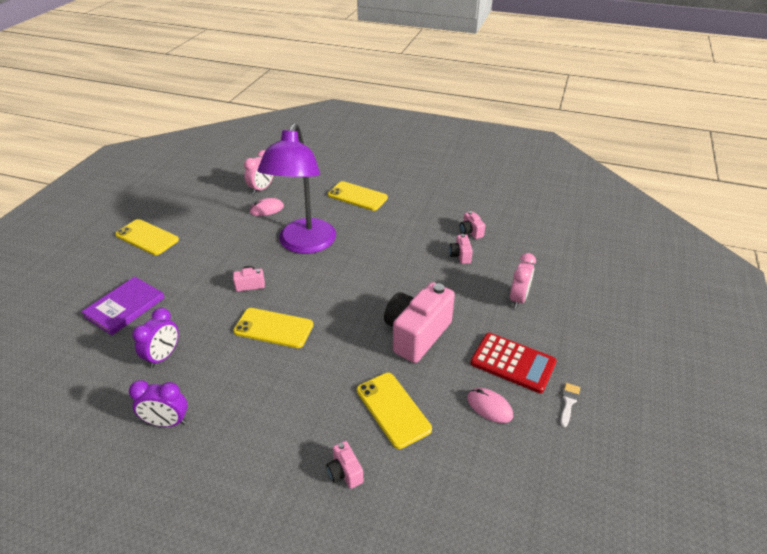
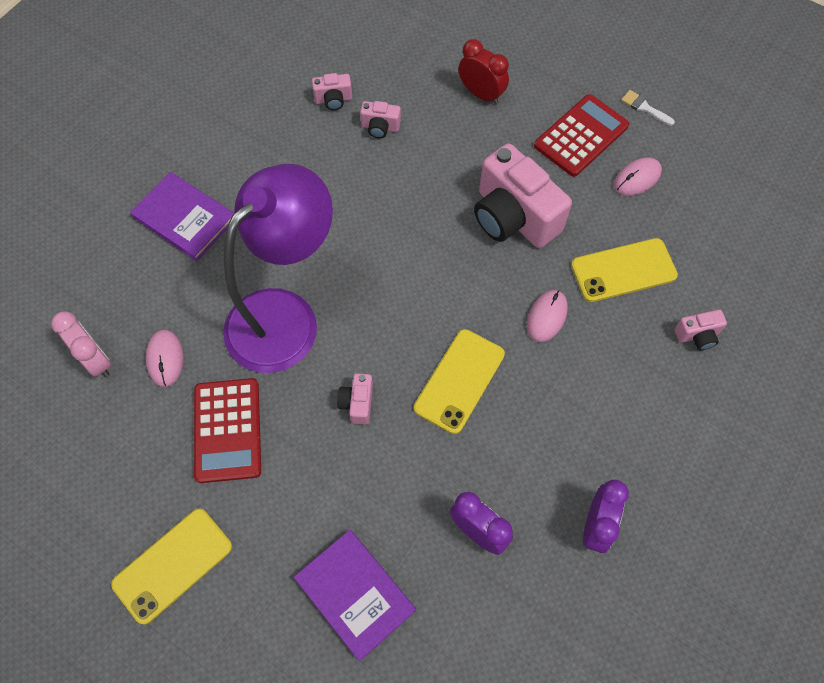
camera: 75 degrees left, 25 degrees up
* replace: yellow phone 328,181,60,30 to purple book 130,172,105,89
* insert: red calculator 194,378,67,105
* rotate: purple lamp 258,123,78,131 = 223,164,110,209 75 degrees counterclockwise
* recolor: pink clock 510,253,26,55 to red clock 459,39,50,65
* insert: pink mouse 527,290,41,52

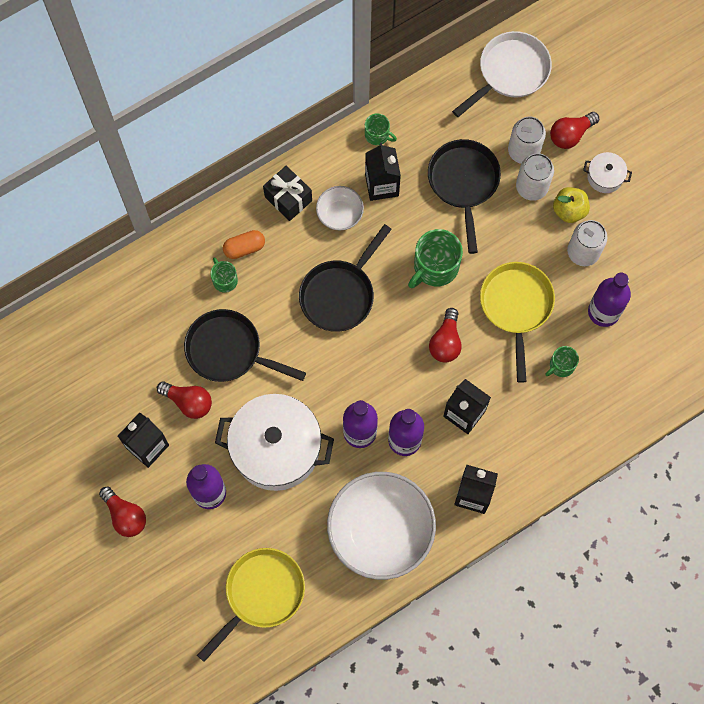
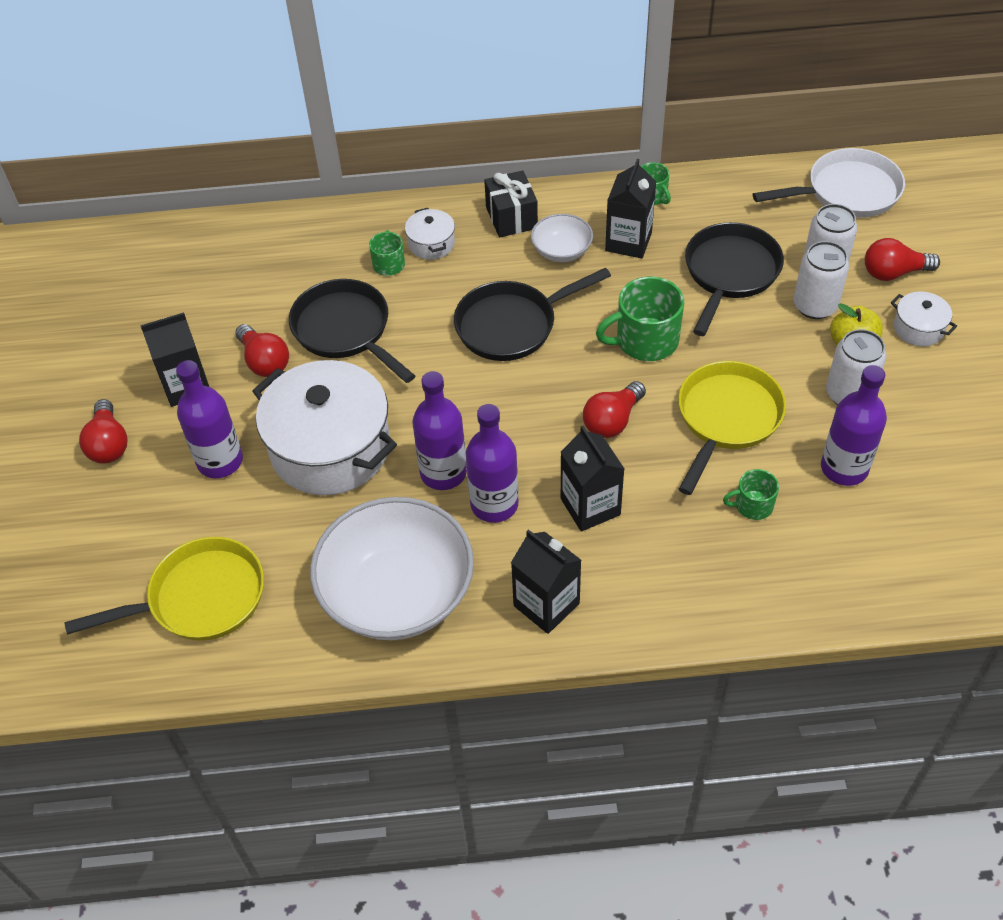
camera: 30 degrees right, 20 degrees down
* replace: orange capsule 223,230,42,29 to white pot 405,208,50,52

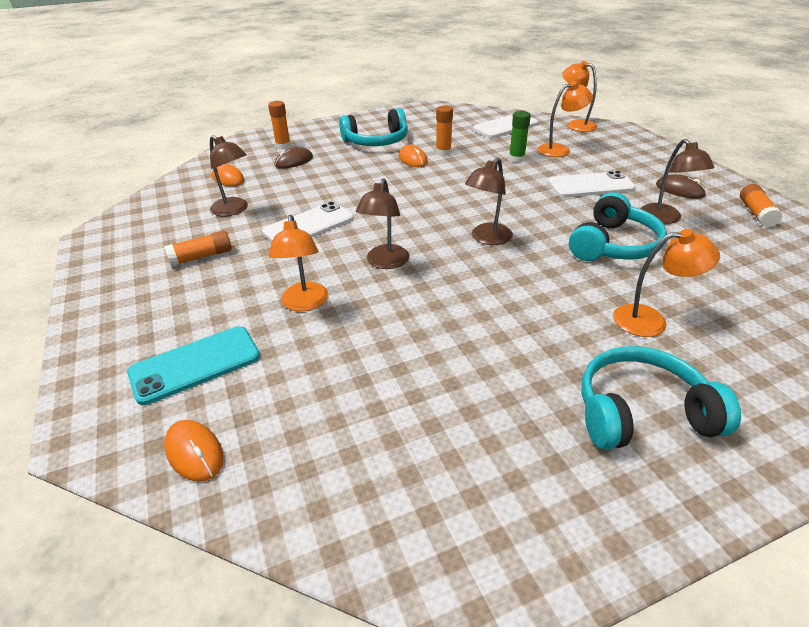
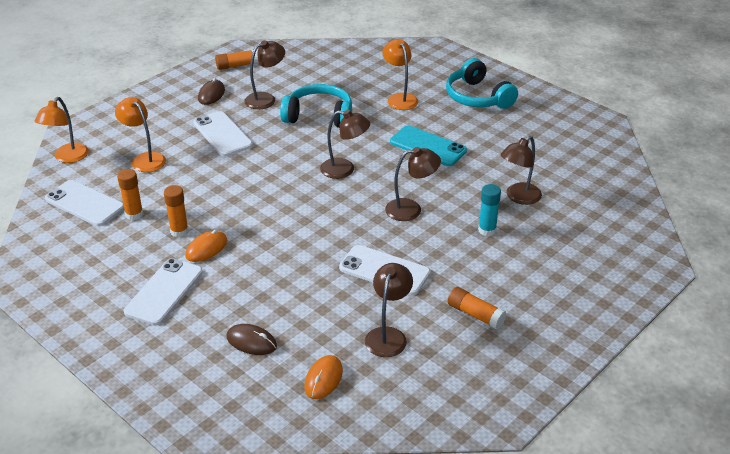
camera: 115 degrees left, 0 degrees up
* move: orange glue stick 268,101,23,49 to 117,169,26,51
* replace: turquoise headphones 339,108,69,38 to white phone 124,258,79,68
* move: turquoise phone 127,326,133,79 to 390,125,77,41
* replace: orange lamp 268,215,60,96 to turquoise glue stick 478,184,23,52
* insert: brown lamp 501,136,41,69
* delete: orange mouse 164,420,60,62
* delete: green glue stick 509,111,22,52

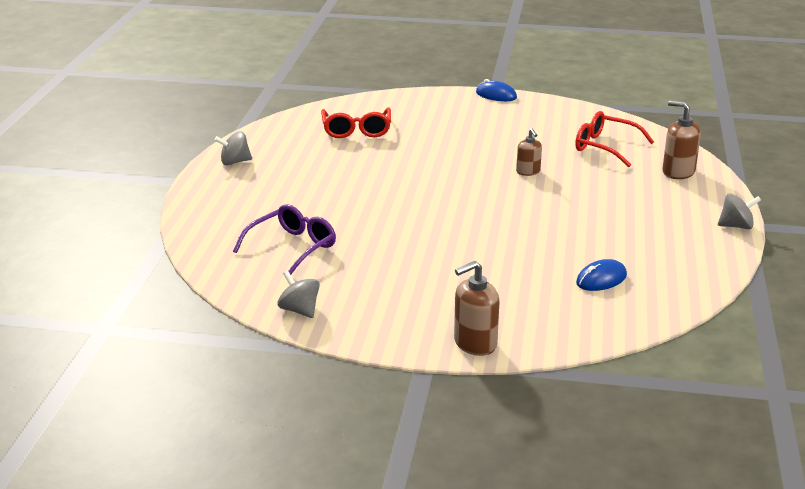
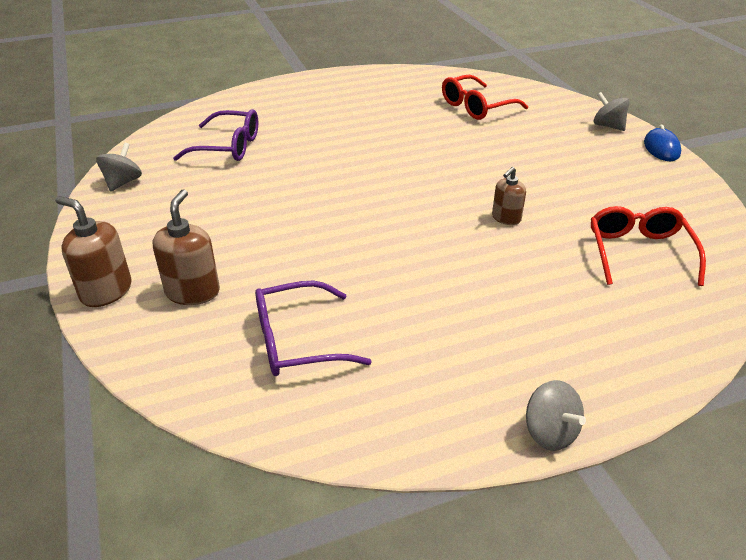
camera: 60 degrees right, 10 degrees up
* move: brown soap dispenser 662,100,39,79 to 153,189,67,116
* replace: blue mouse 576,259,51,32 to purple glasses 255,280,117,96
* move: grey spinning top 215,131,37,34 to 593,92,37,39

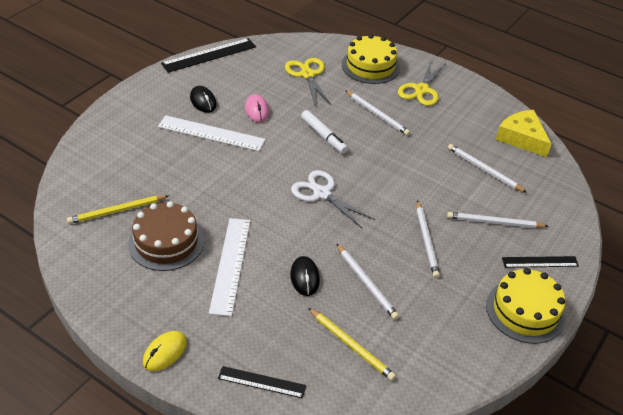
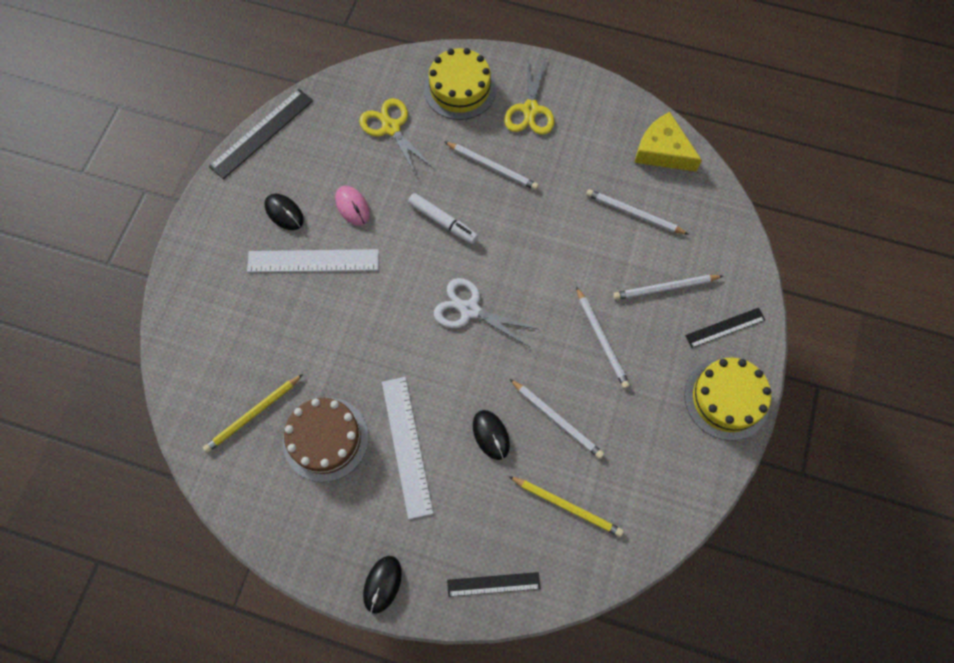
camera: 15 degrees left, 25 degrees up
* recolor: yellow mouse 143,331,44,40 to black mouse 363,556,39,58

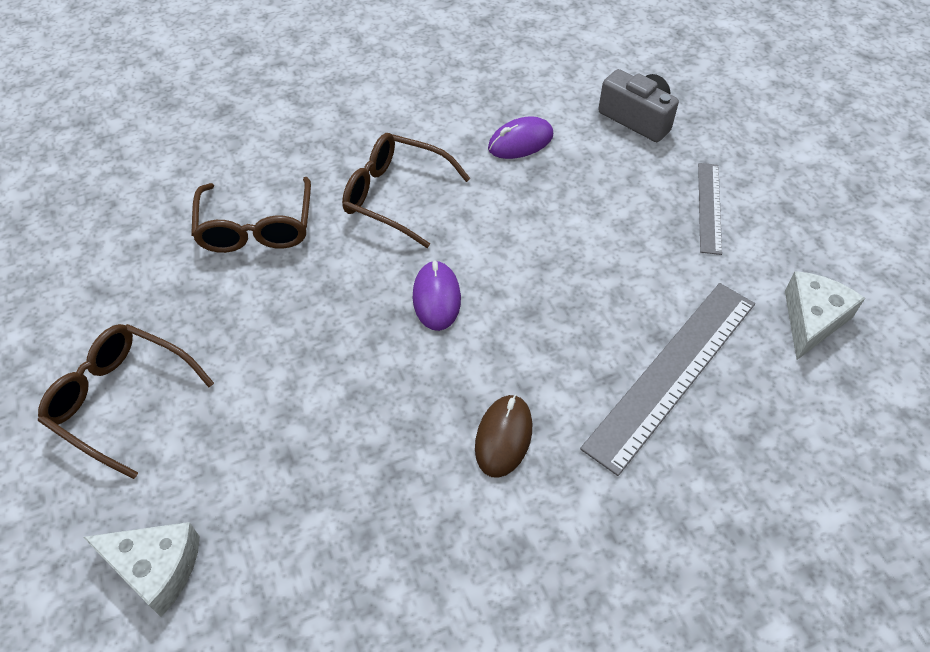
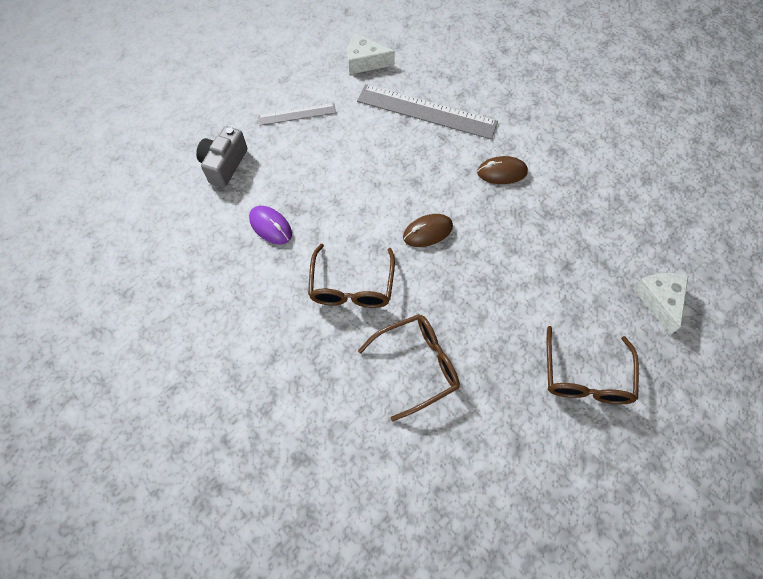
camera: 110 degrees left, 10 degrees up
* recolor: purple mouse 413,260,48,71 to brown mouse 403,214,50,33

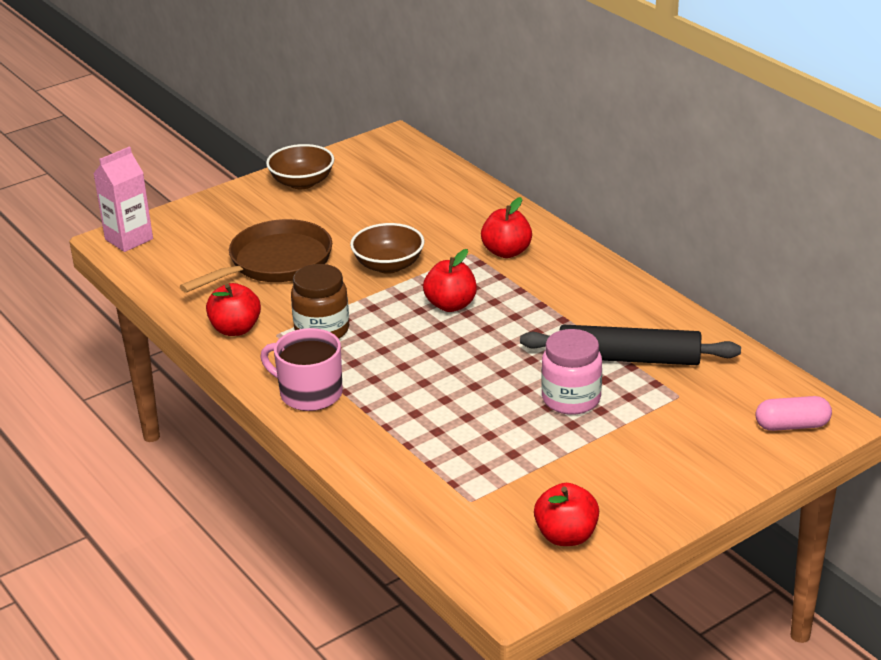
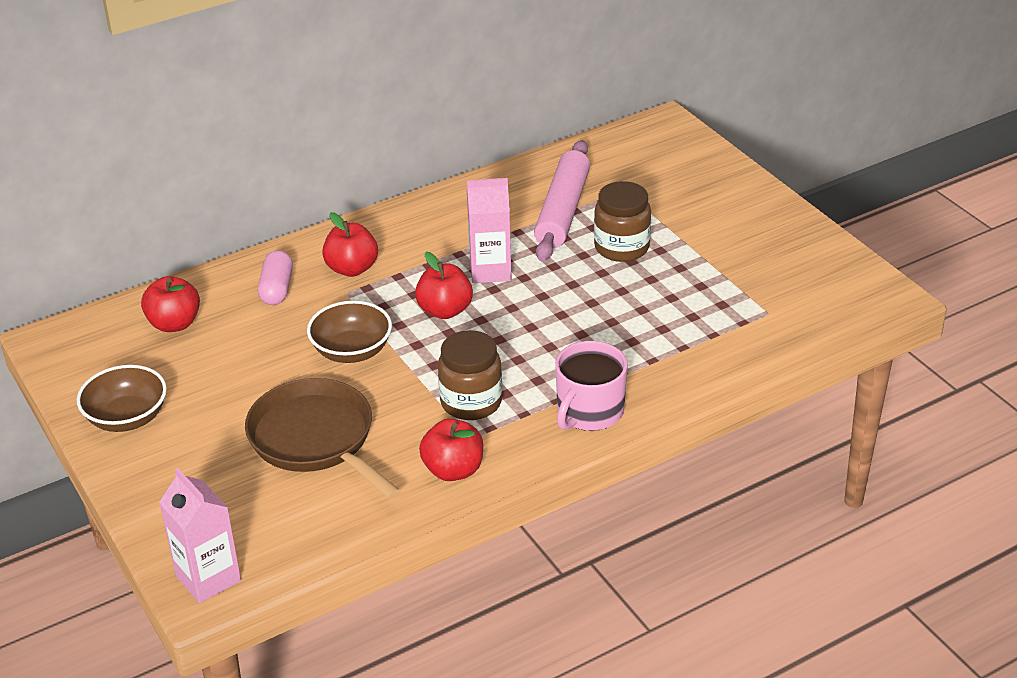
camera: 85 degrees left, 5 degrees up
* move: red apple 534,483,65,63 to 141,276,59,56
* move: pink capsule 755,396,77,35 to 258,250,35,55
* insert: pink carton 467,178,44,105
* recolor: black rolling pin 520,325,221,40 to pink rolling pin 534,140,56,121
* recolor: pink jar 541,329,61,86 to brown jar 594,181,57,81

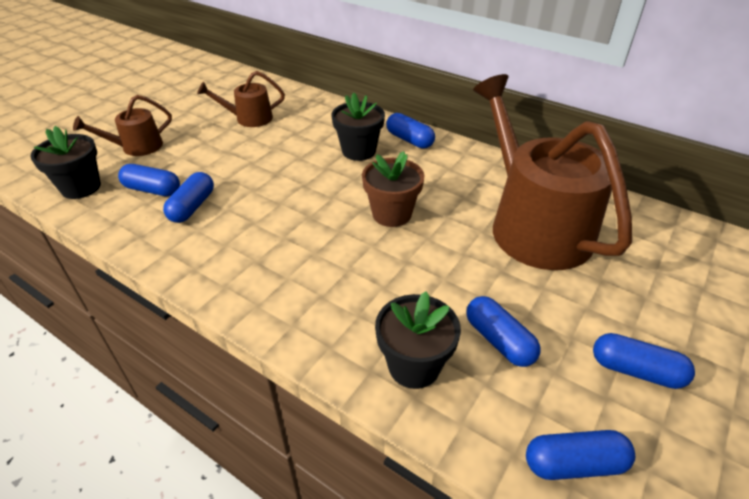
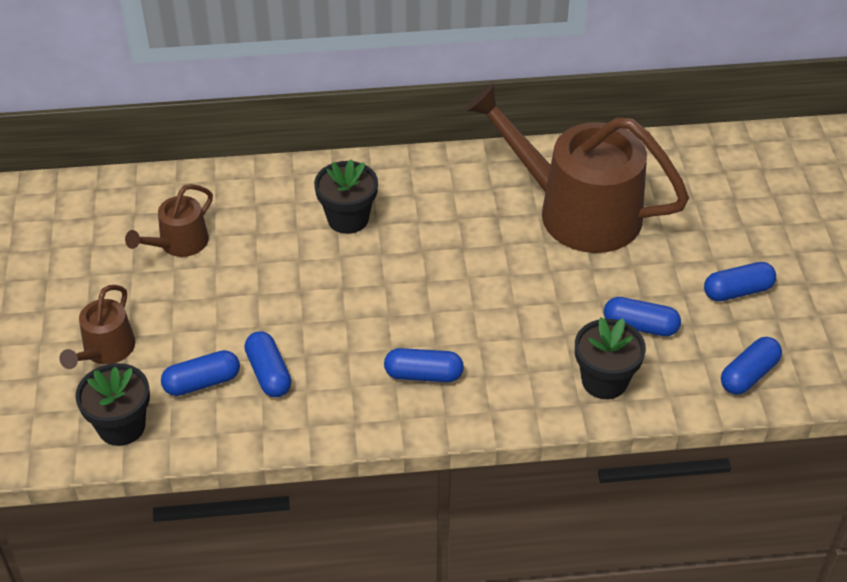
camera: 40 degrees left, 5 degrees up
* move: blue capsule 386,113,49,36 to 384,348,80,34
* delete: brown flower pot 362,151,62,76

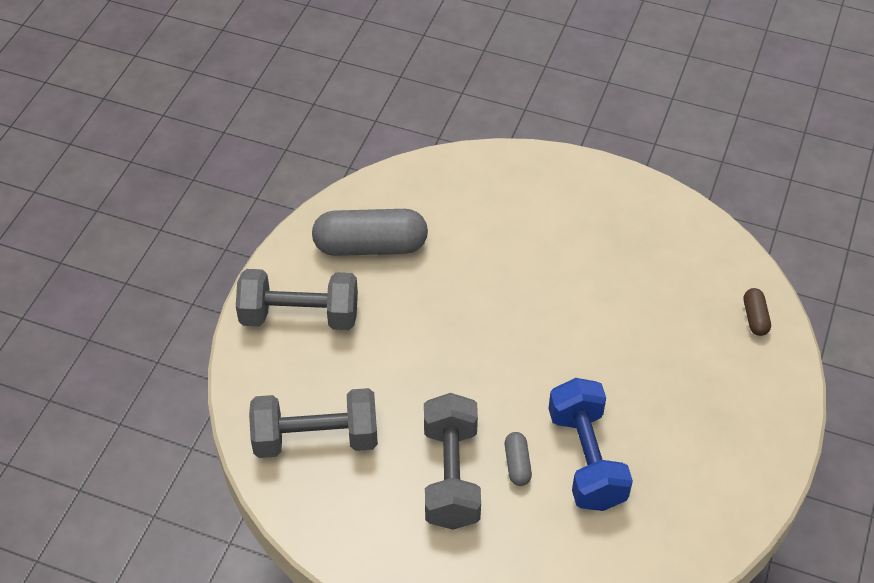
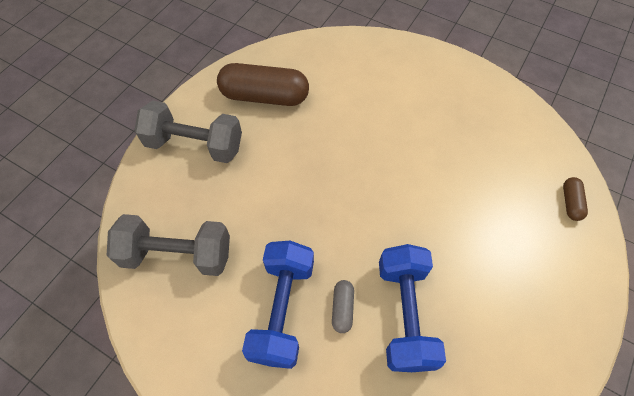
camera: 10 degrees right, 10 degrees up
* recolor: grey capsule 312,209,116,47 to brown capsule 217,63,92,43
* recolor: grey dumbbell 424,393,57,137 to blue dumbbell 242,241,72,128

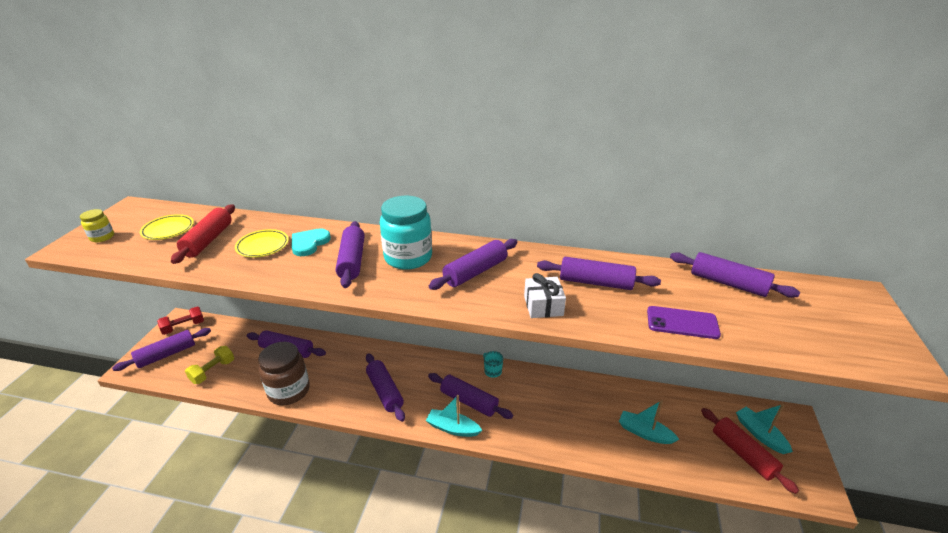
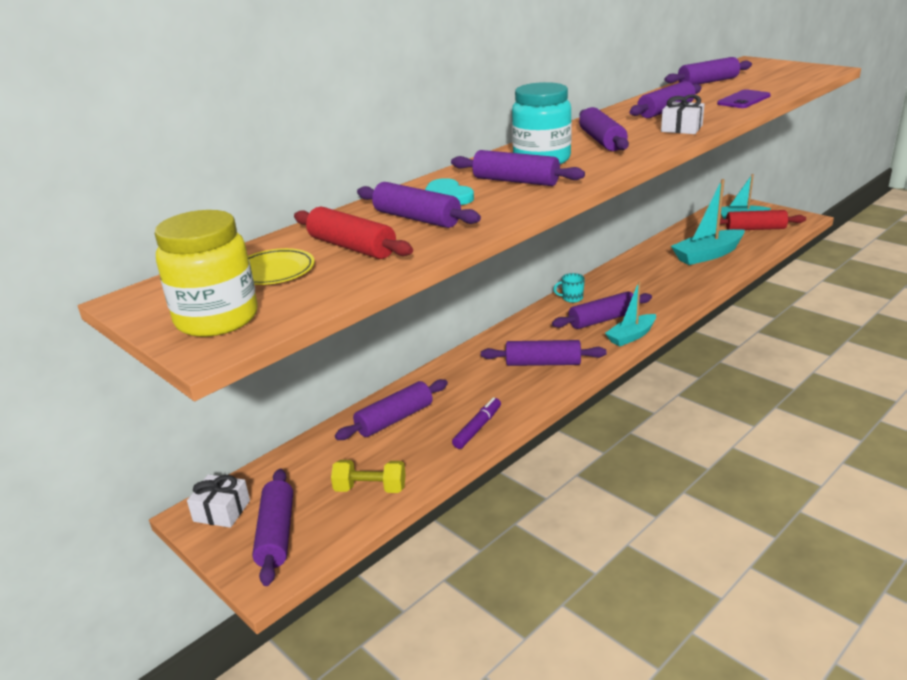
camera: 55 degrees left, 5 degrees down
* resize: yellow jar 80,209,34,33 = 155,210,103,127 x2.06
* replace: red dumbbell 157,307,47,28 to white gift 187,474,63,54
* rotate: yellow dumbbell 185,346,49,38 = 331,460,75,33 60 degrees counterclockwise
* replace: yellow plate 235,229,54,29 to purple rolling pin 357,182,124,46
* replace: brown jar 258,342,52,63 to purple marker 452,397,49,52
* resize: turquoise boat 619,400,61,44 = 671,179,74,86 x1.56

